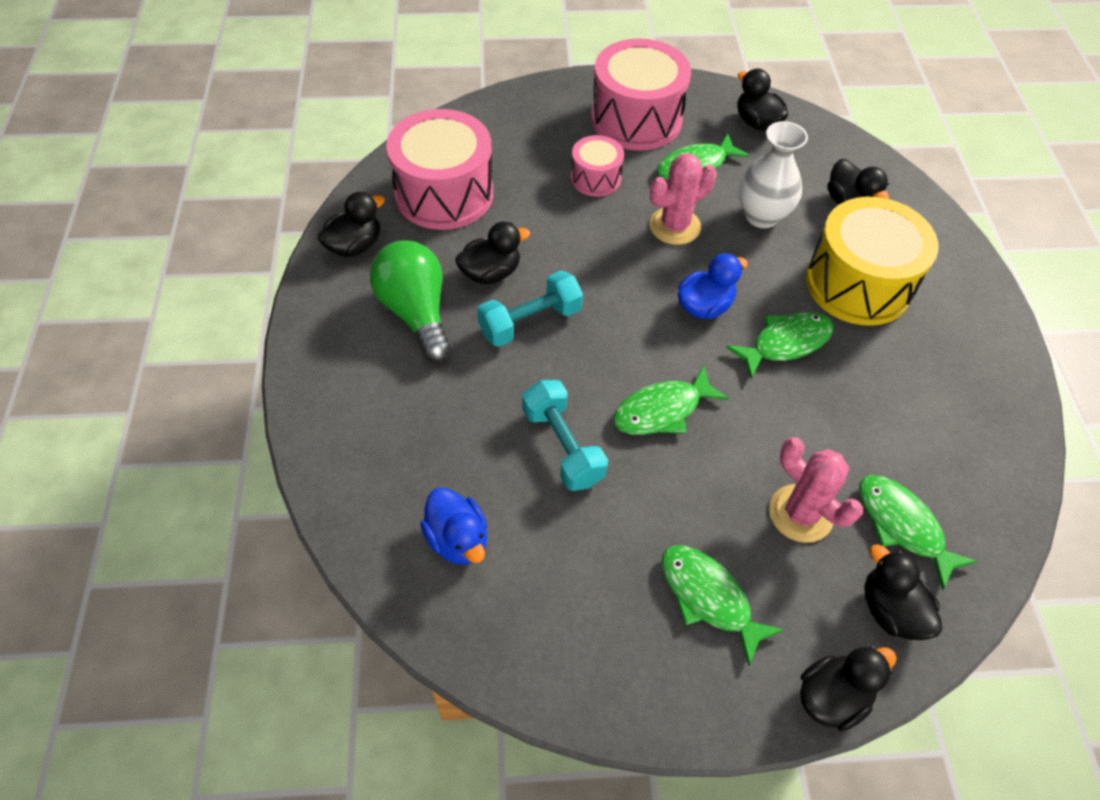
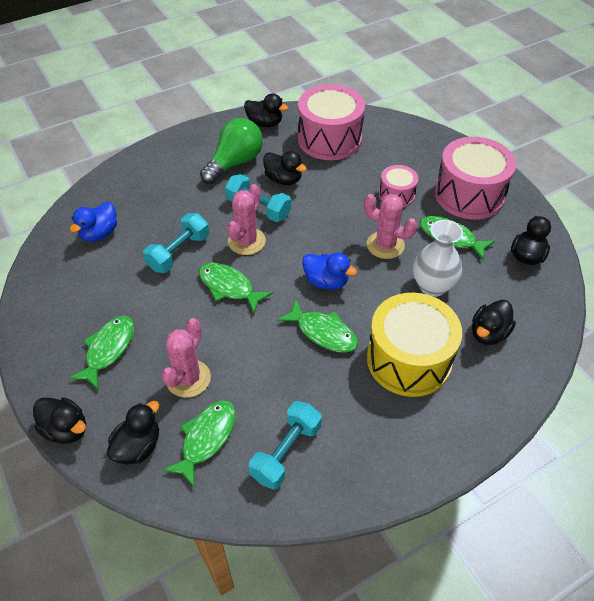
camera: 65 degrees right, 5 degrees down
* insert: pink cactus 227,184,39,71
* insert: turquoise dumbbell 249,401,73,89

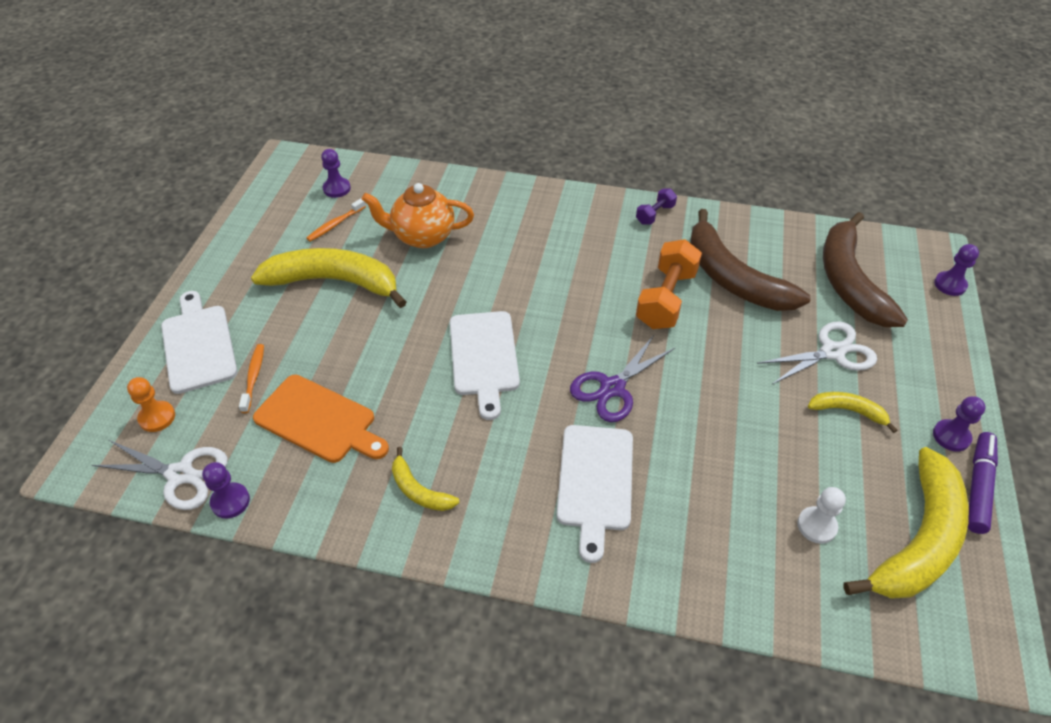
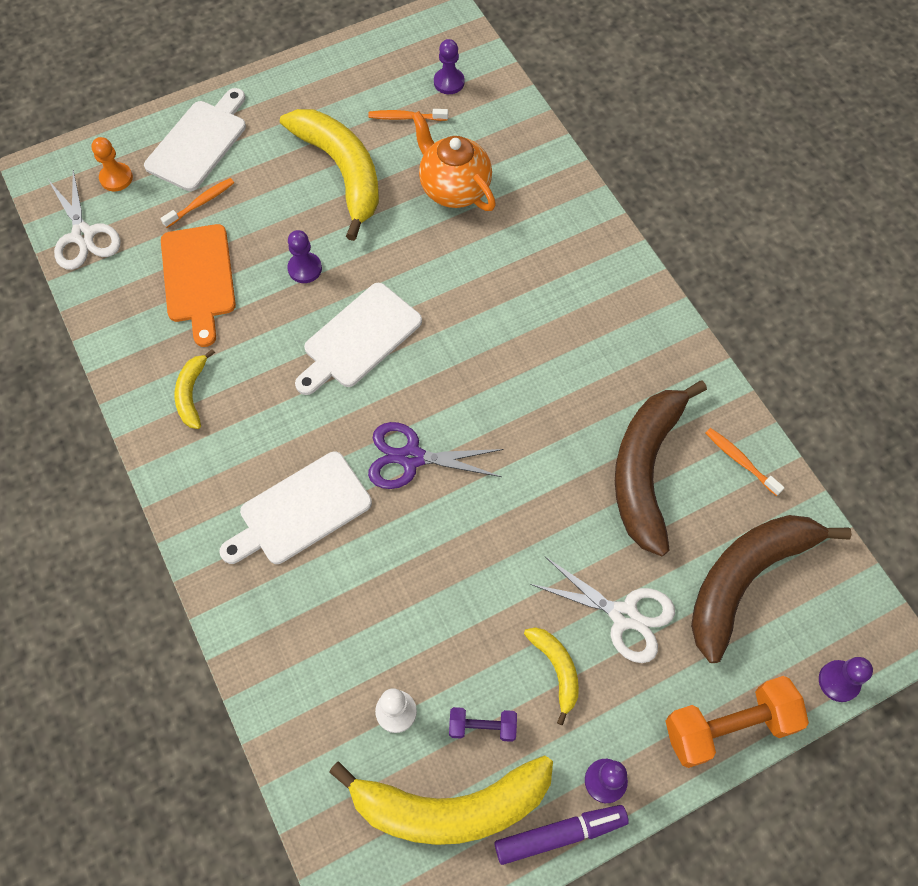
camera: 50 degrees right, 15 degrees up
* move: purple pawn 202,462,48,57 to 287,230,35,53
* move: purple dumbbell 636,188,41,37 to 449,707,68,35
* move: orange dumbbell 636,239,66,90 to 665,676,144,92
* insert: orange toothbrush 706,428,79,68

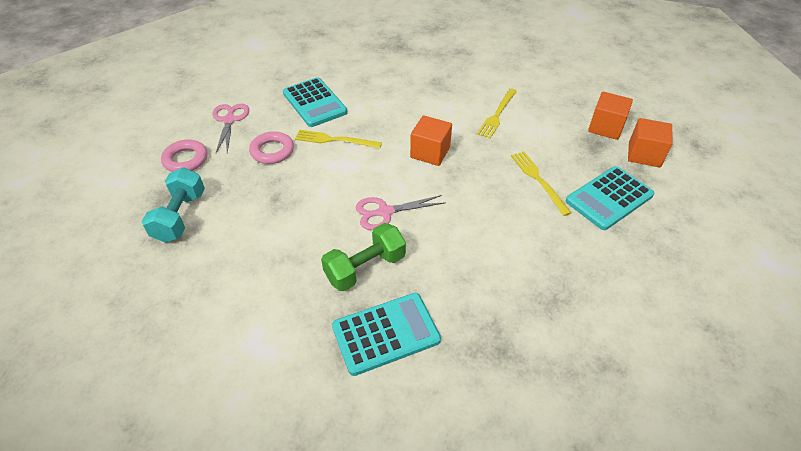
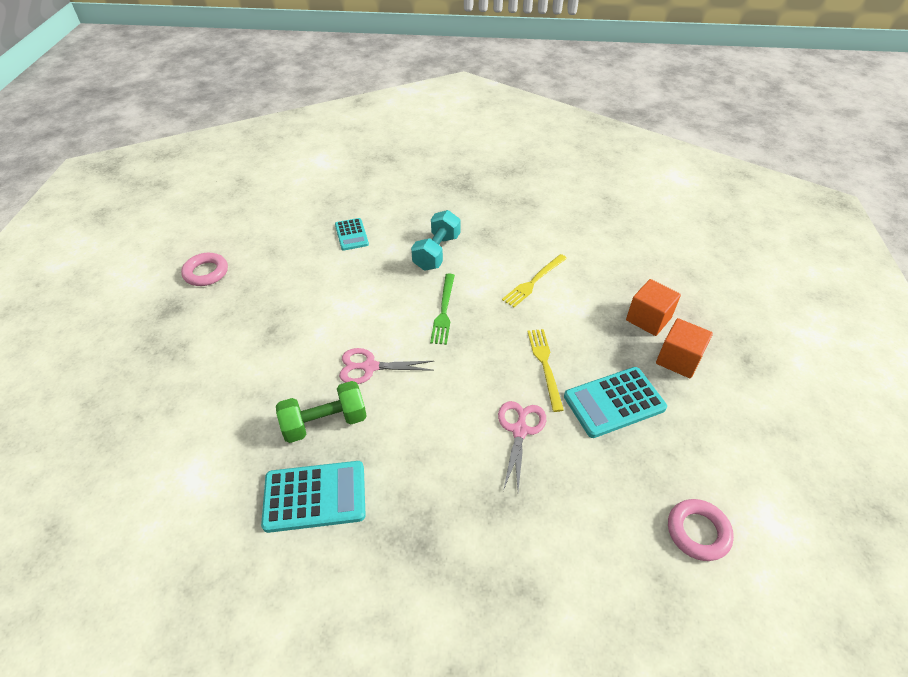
camera: 15 degrees right, 0 degrees up
* resize: turquoise calculator 283,77,65,50 = 335,218,34,33 x0.62
* move: turquoise dumbbell 142,167,63,76 to 411,210,50,61
* replace: orange cube 410,115,42,51 to green fork 430,274,25,71
* move: pink scissors 213,104,36,49 to 498,401,48,90
* move: pink ring 249,131,45,33 to 668,499,66,62
* delete: yellow fork 295,130,87,18

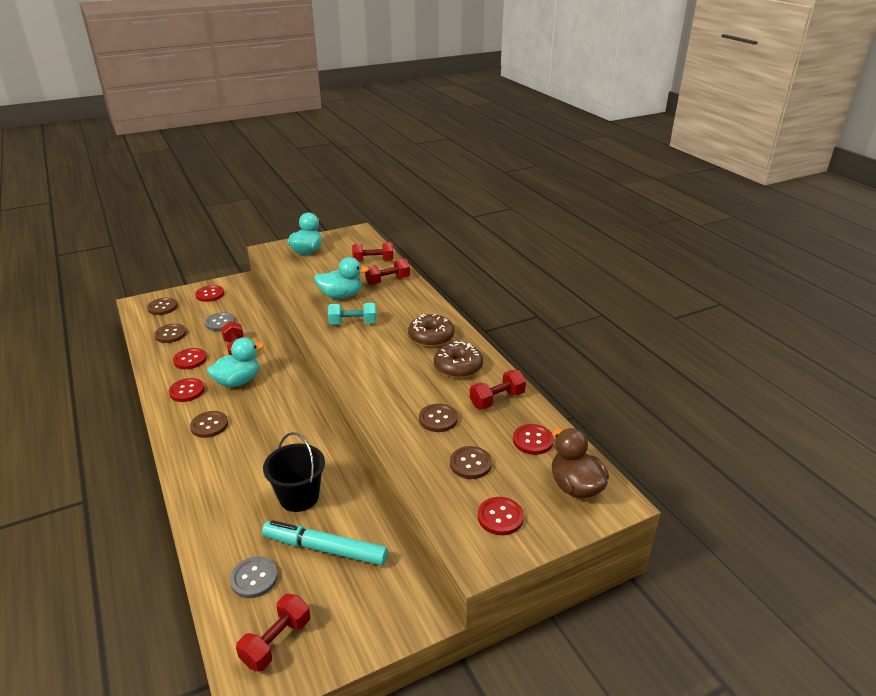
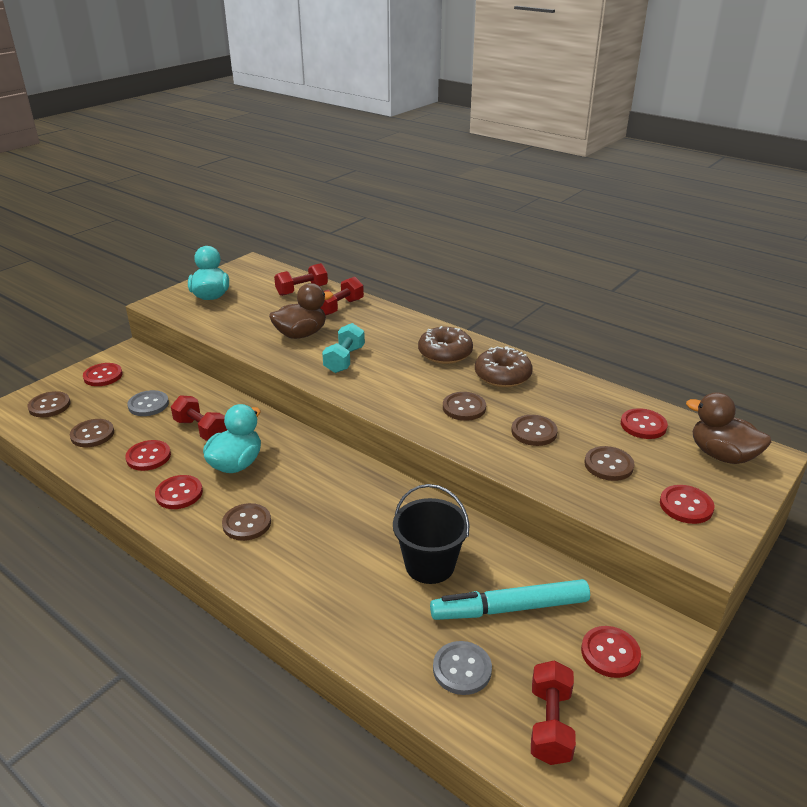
camera: 25 degrees left, 0 degrees up
* recolor: turquoise duck 314,257,55,42 to brown duck 269,283,64,56
* rotate: turquoise dumbbell 328,303,48,22 = 322,323,43,50 45 degrees counterclockwise
* insert: brown button 443,392,43,29
* insert: red button 581,626,60,52
* delete: red dumbbell 470,370,56,39

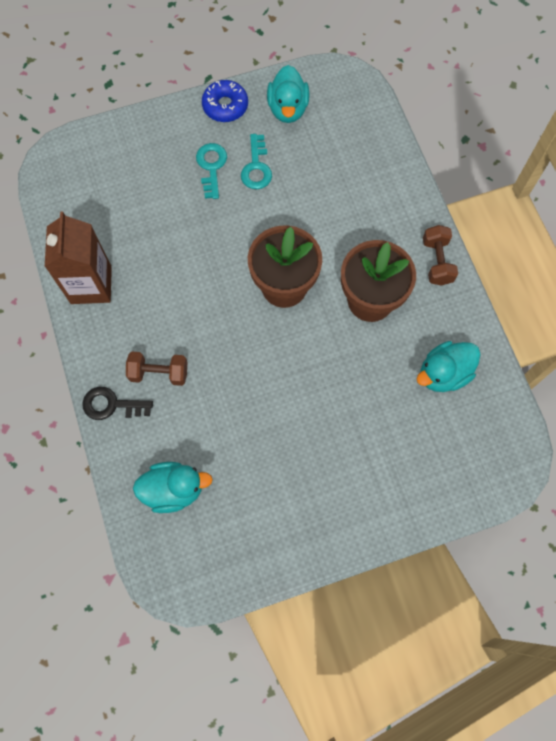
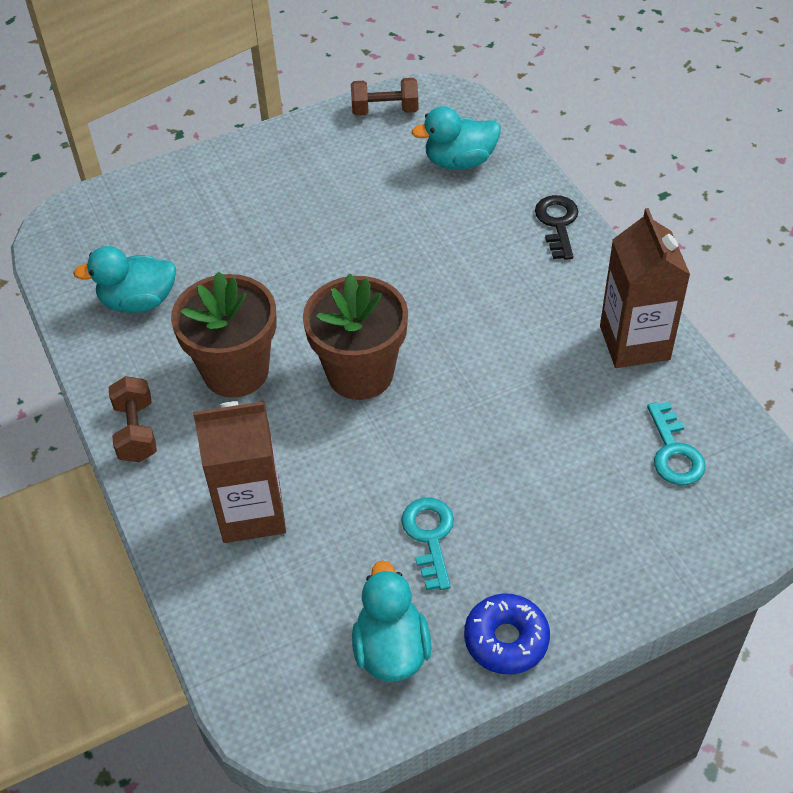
camera: 175 degrees right, 20 degrees down
* rotate: turquoise duck 417,341,64,51 = 73,246,103,67 150 degrees counterclockwise
* insert: brown carton 193,401,93,142
* move: brown dumbbell 126,351,61,35 to 351,78,68,38
* rotate: black key 82,387,71,33 = 535,195,44,65 90 degrees counterclockwise
* move: turquoise key 196,143,31,56 to 647,402,59,83

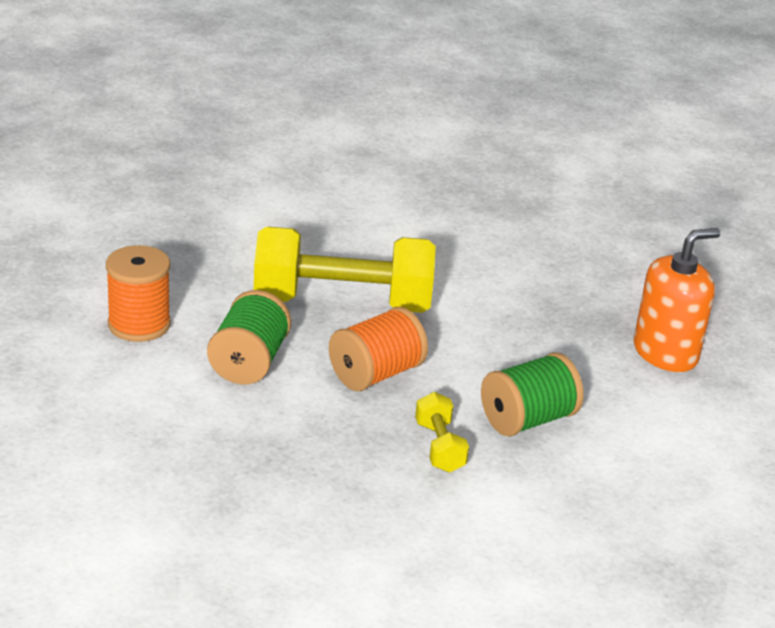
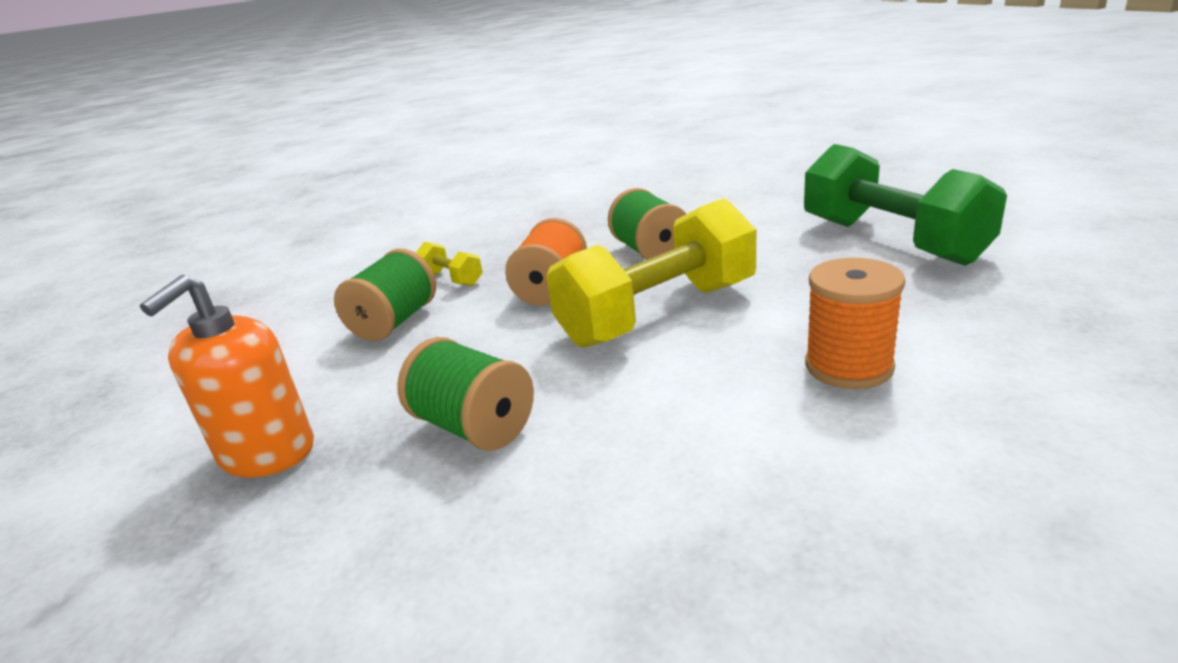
camera: 150 degrees right, 5 degrees down
* insert: green spool 397,337,137,114
* insert: green dumbbell 804,144,203,122
* move: orange spool 106,245,65,97 to 805,258,100,131

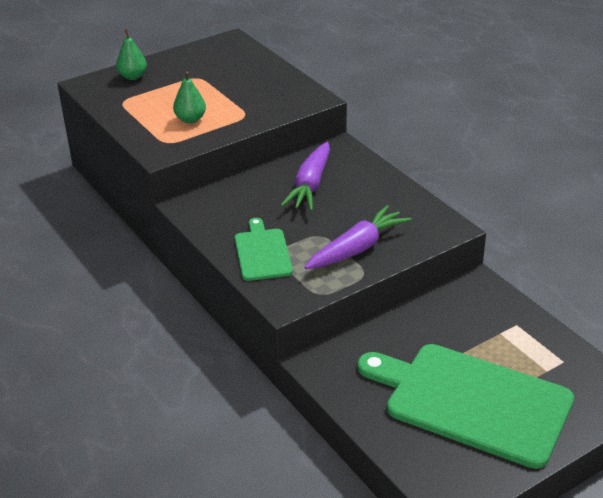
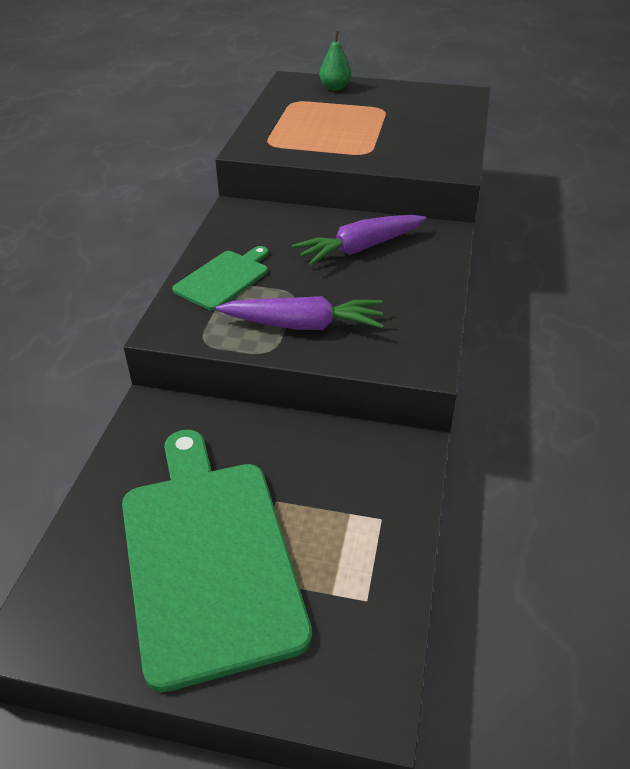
camera: 45 degrees right, 5 degrees up
* delete: green pear 173,71,33,52

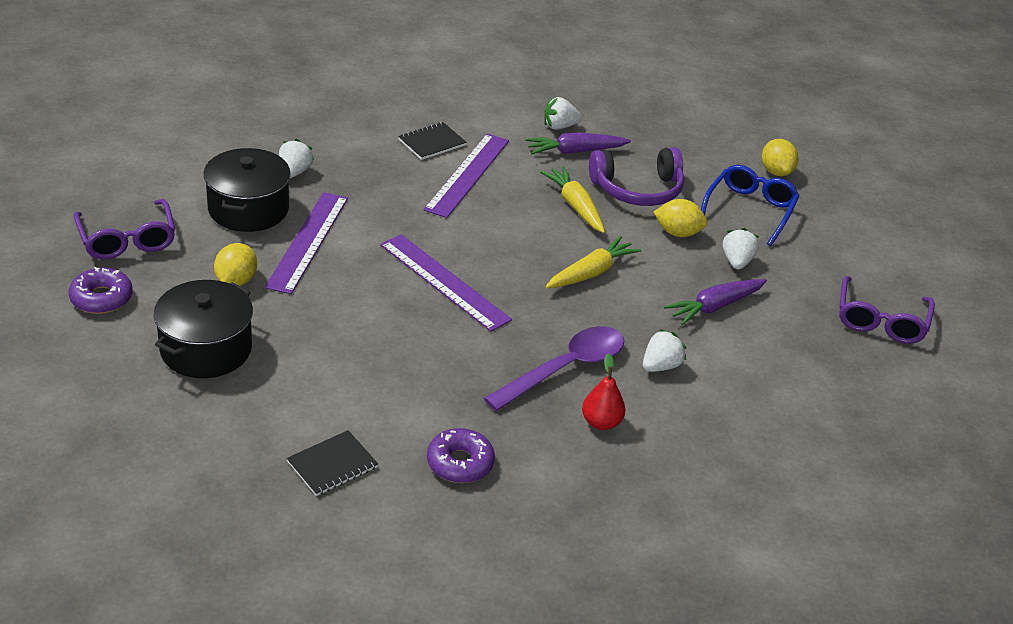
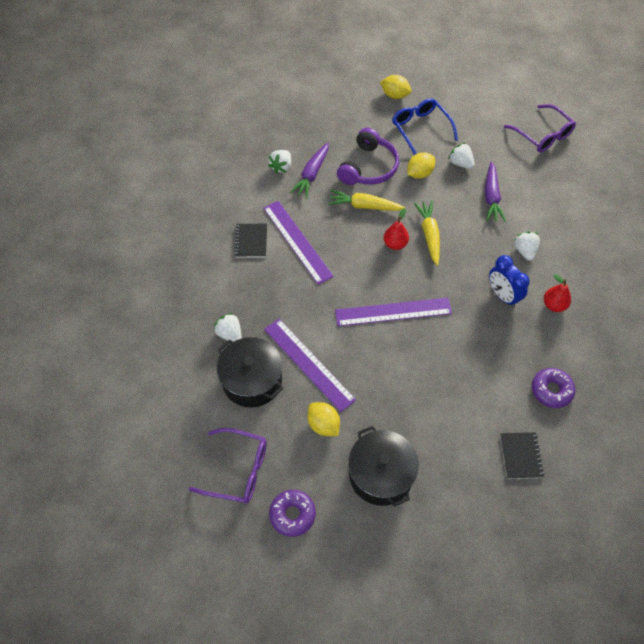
camera: 50 degrees left, 20 degrees up
* insert: red pear 384,208,25,42
* replace: purple spoon 484,326,140,85 to blue clock 489,255,41,53

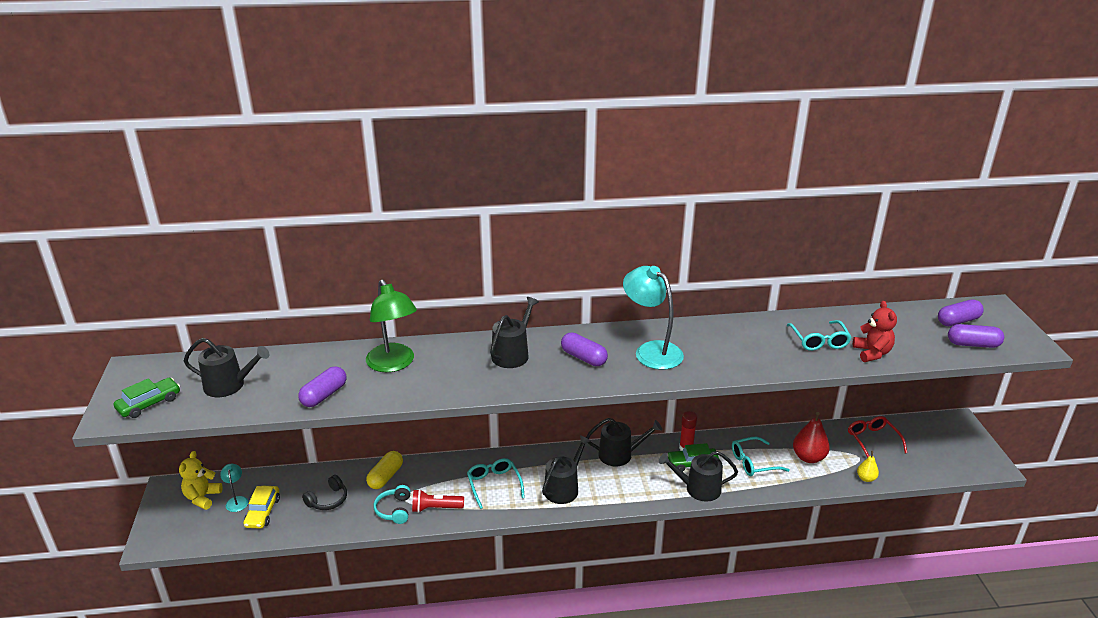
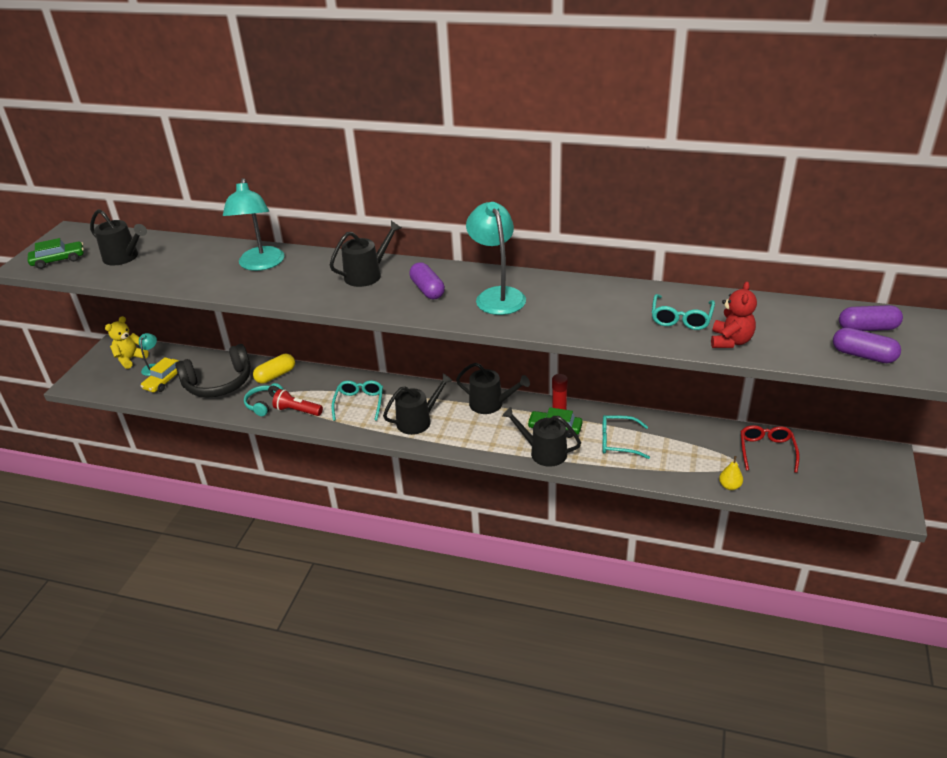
camera: 25 degrees right, 5 degrees up
* resize: black headphones 302,475,45,35 = 175,344,76,53 x1.92
* recolor: green lamp 366,279,51,93 to turquoise lamp 223,178,62,93
* delete: purple capsule 298,366,48,41
* delete: red pear 793,412,37,51

